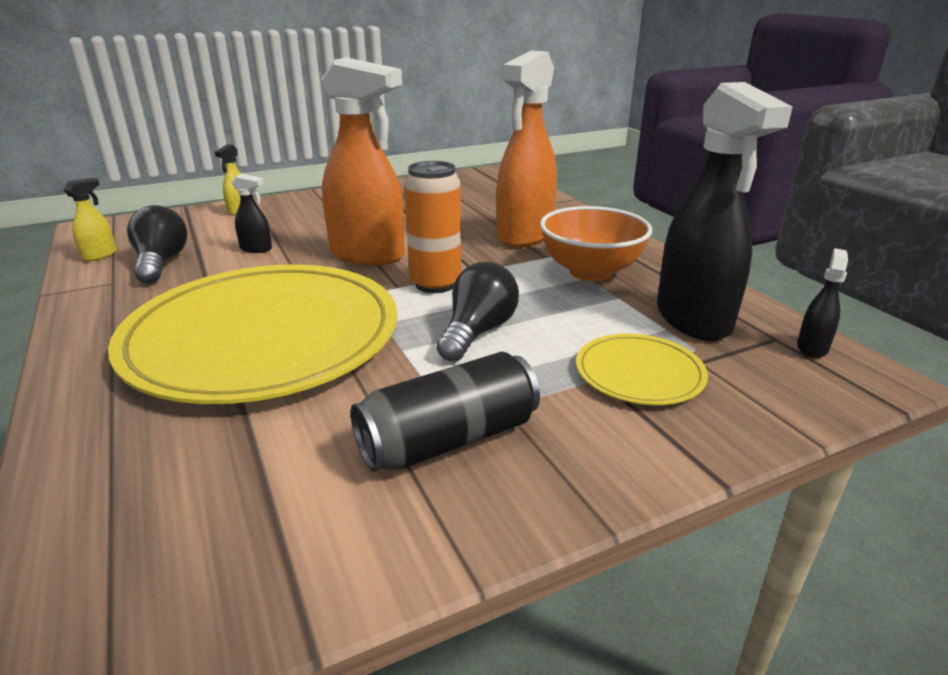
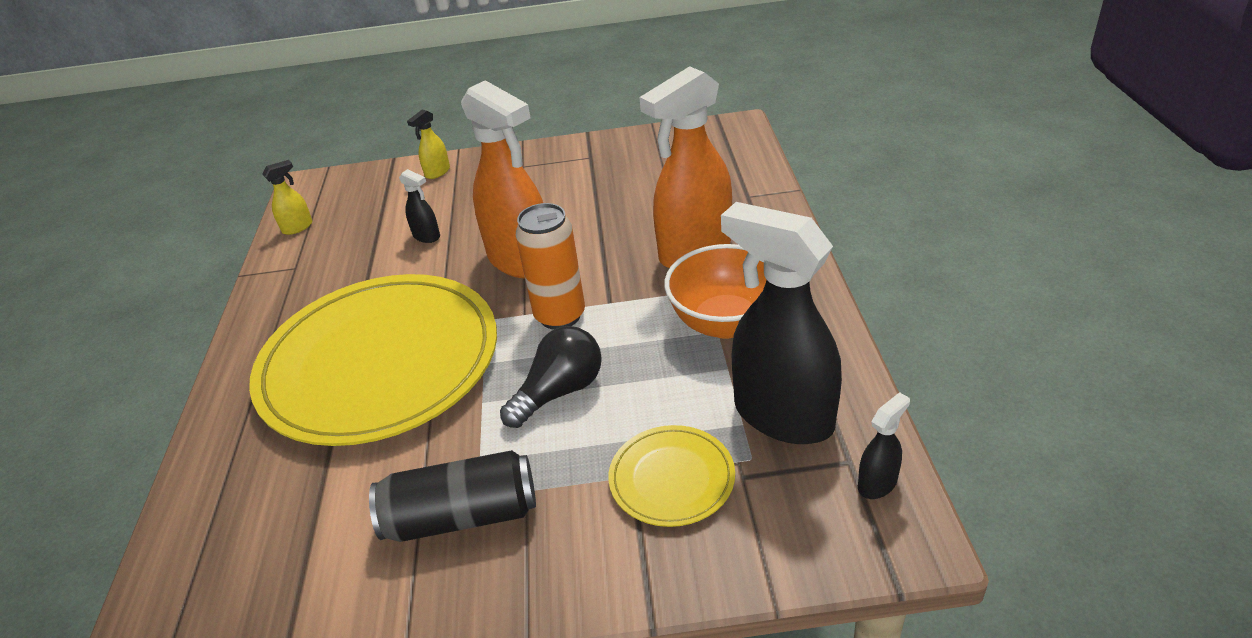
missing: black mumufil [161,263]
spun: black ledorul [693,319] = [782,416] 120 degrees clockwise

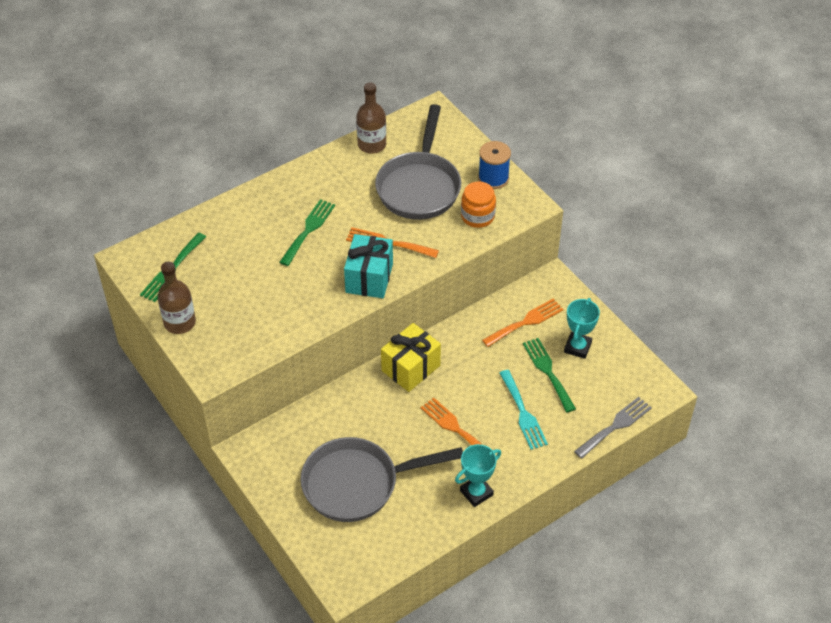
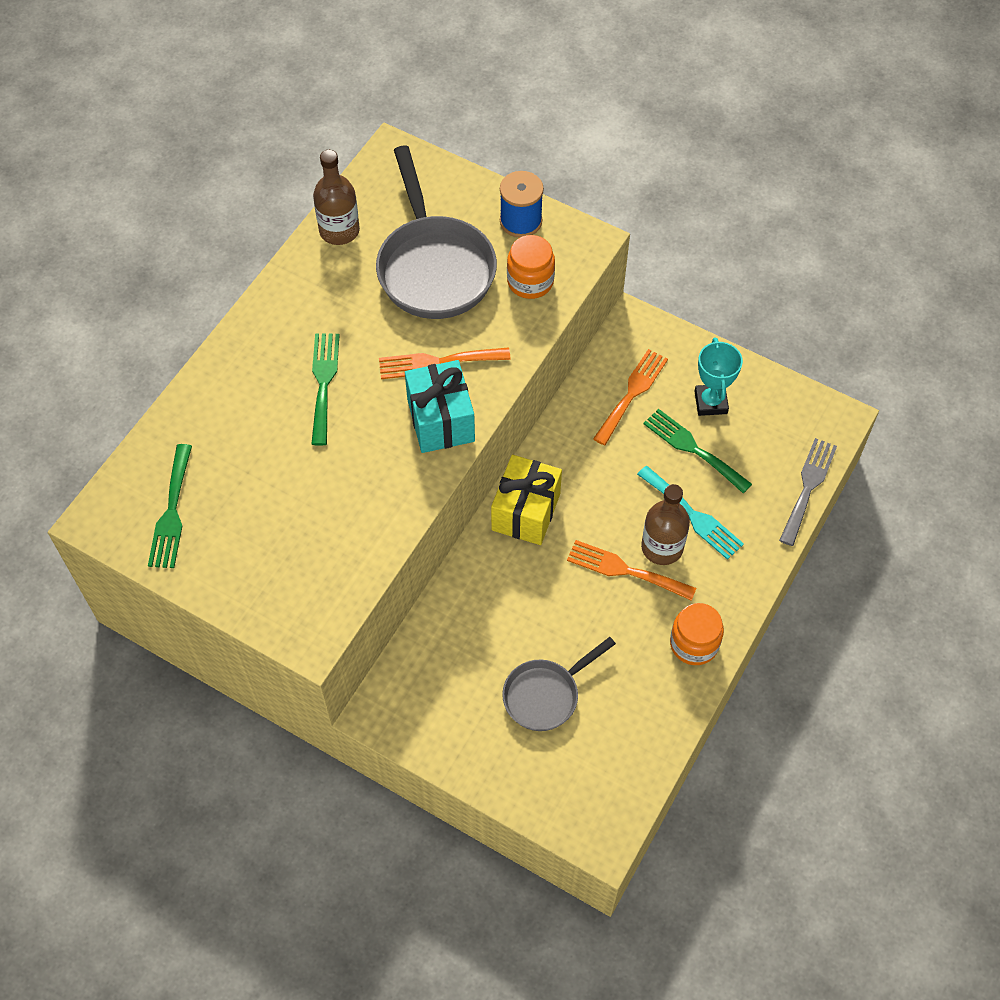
relocated: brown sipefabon [180,322] to [662,547]
exchanged: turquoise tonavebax [476,493] to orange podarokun [694,644]
size: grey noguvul [358,484] = [545,695] x0.58

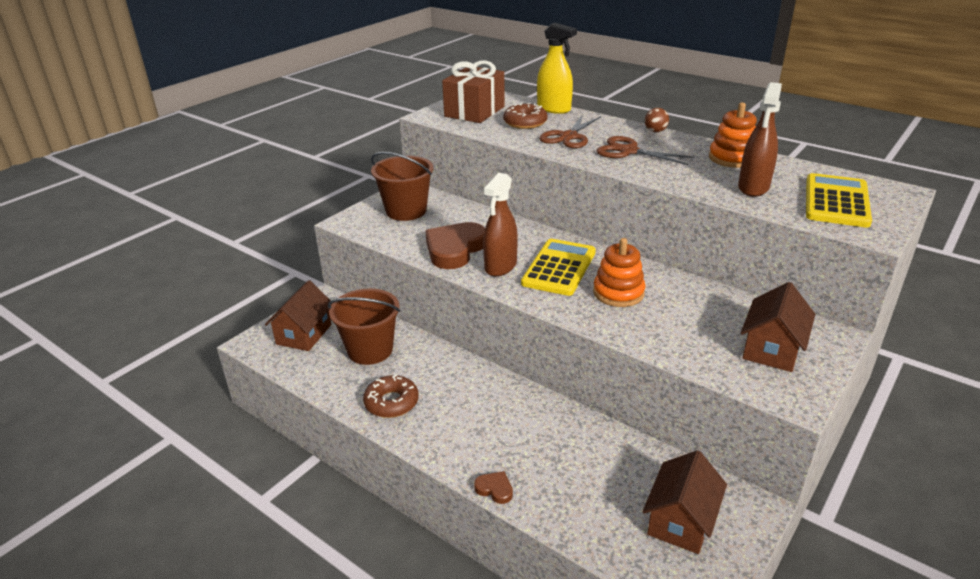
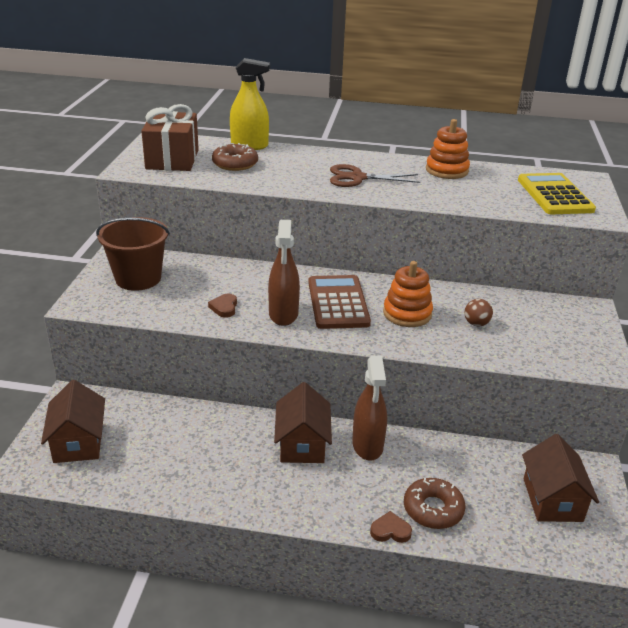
missing: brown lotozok [370,350]; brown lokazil [568,137]
relocated: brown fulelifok [391,402] to [433,509]; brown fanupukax [655,131] to [476,324]; brown ledorul [753,188] to [367,445]; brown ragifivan [771,349] to [302,444]
colour: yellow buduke [559,268] to brown buduke [338,303]
size: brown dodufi [455,249] = [224,307] x0.44

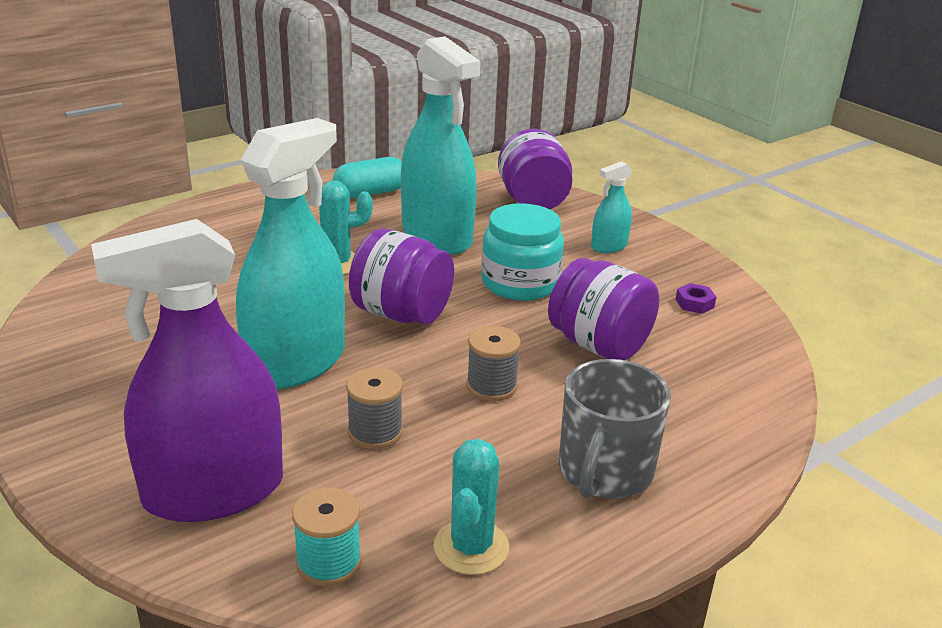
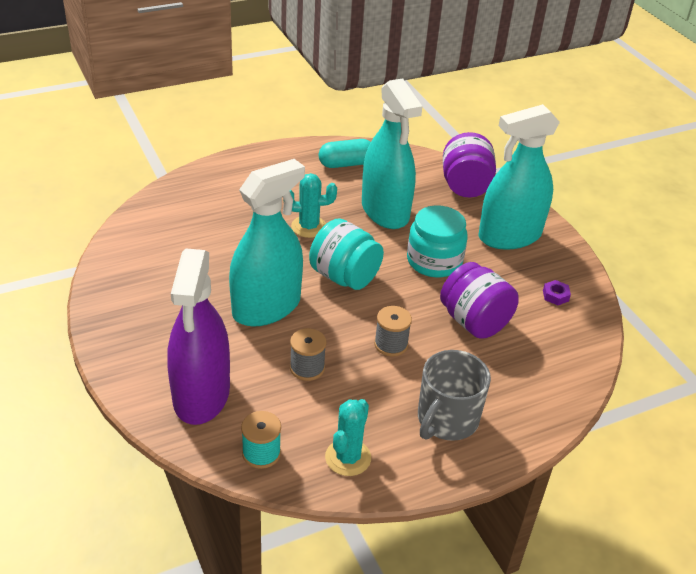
colour: purple podarokun [401,314] to turquoise podarokun [344,277]
spun: purple ledorul [214,491] = [201,395] 75 degrees counterclockwise
size: turquoise ledorul [609,246] = [509,236] x2.20

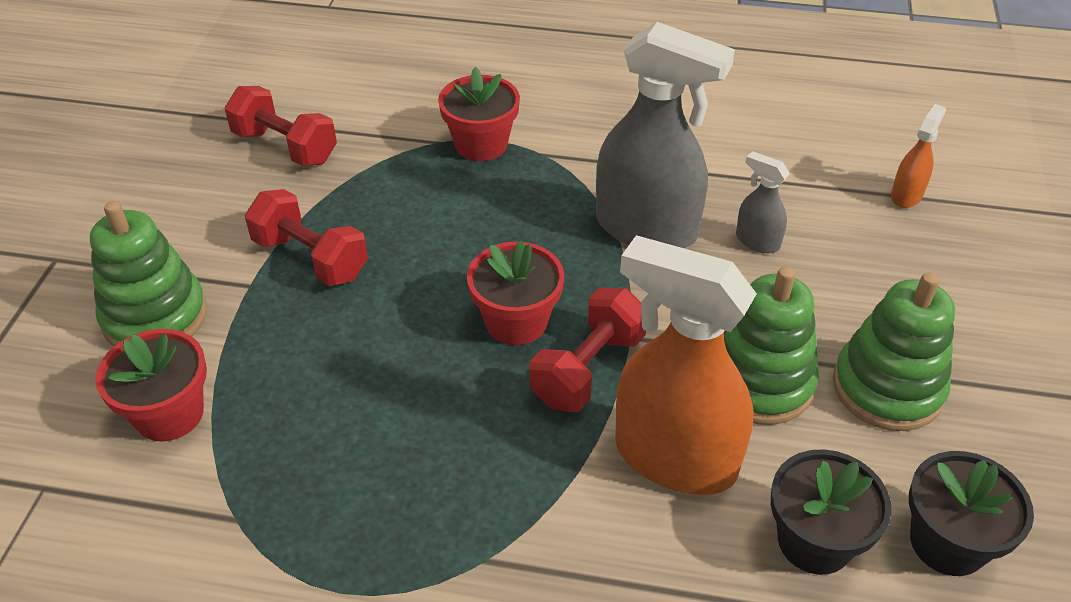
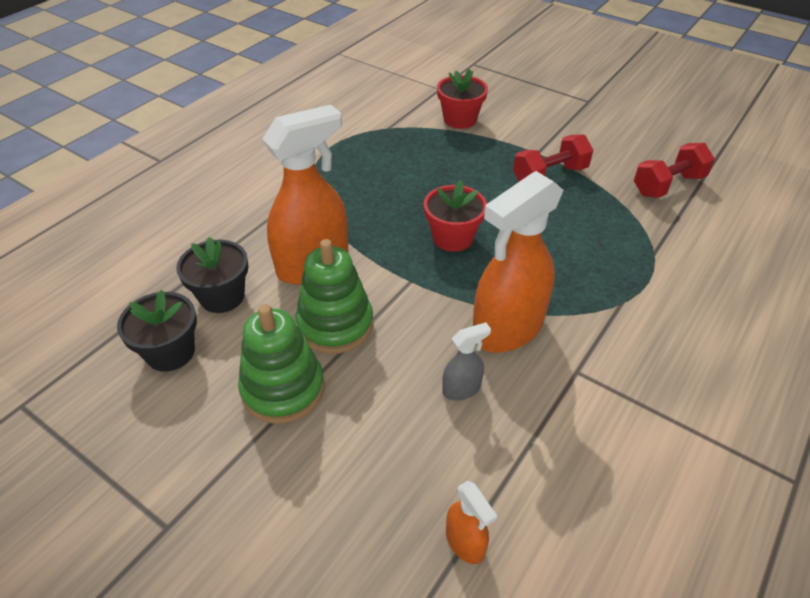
missing: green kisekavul [155,317]; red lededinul [481,144]; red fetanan [588,369]
colour: grey ledorul [647,229] to orange ledorul [507,329]

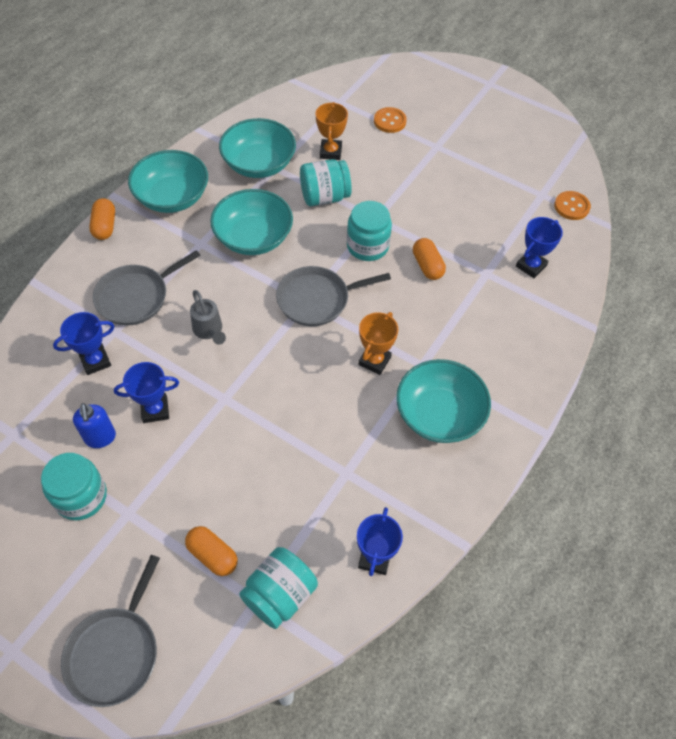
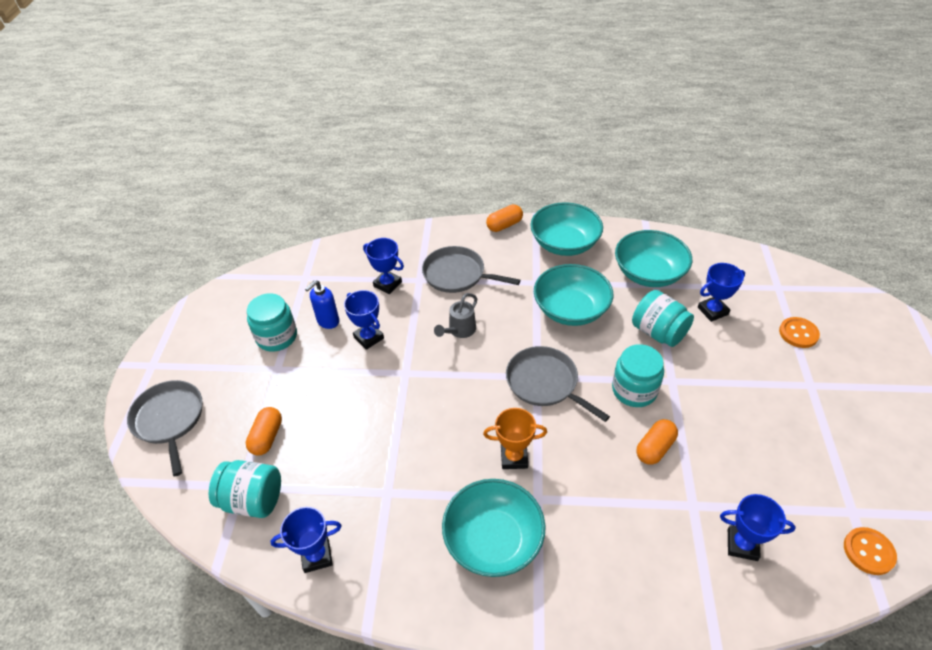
colour: orange tonavebax [330,152] to blue tonavebax [712,311]
spun: grey noguvul [115,652] = [169,420] 75 degrees clockwise

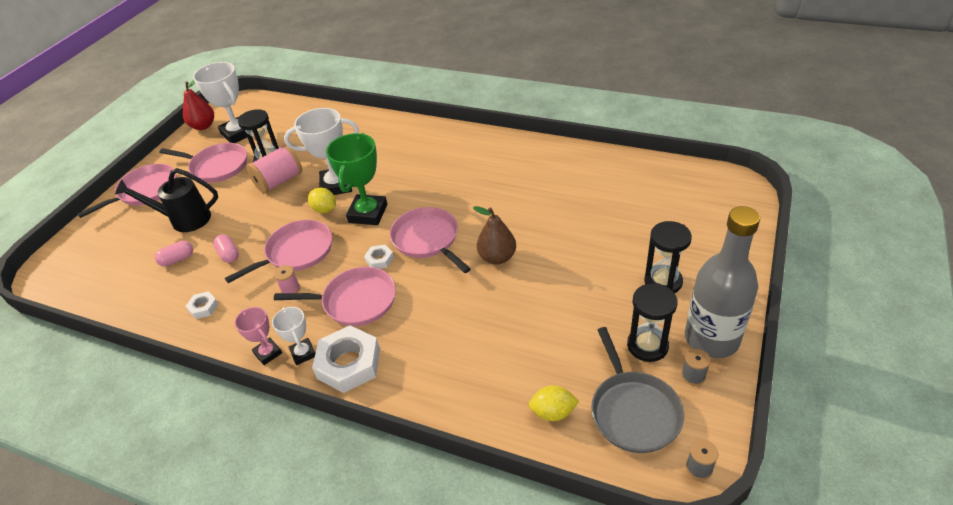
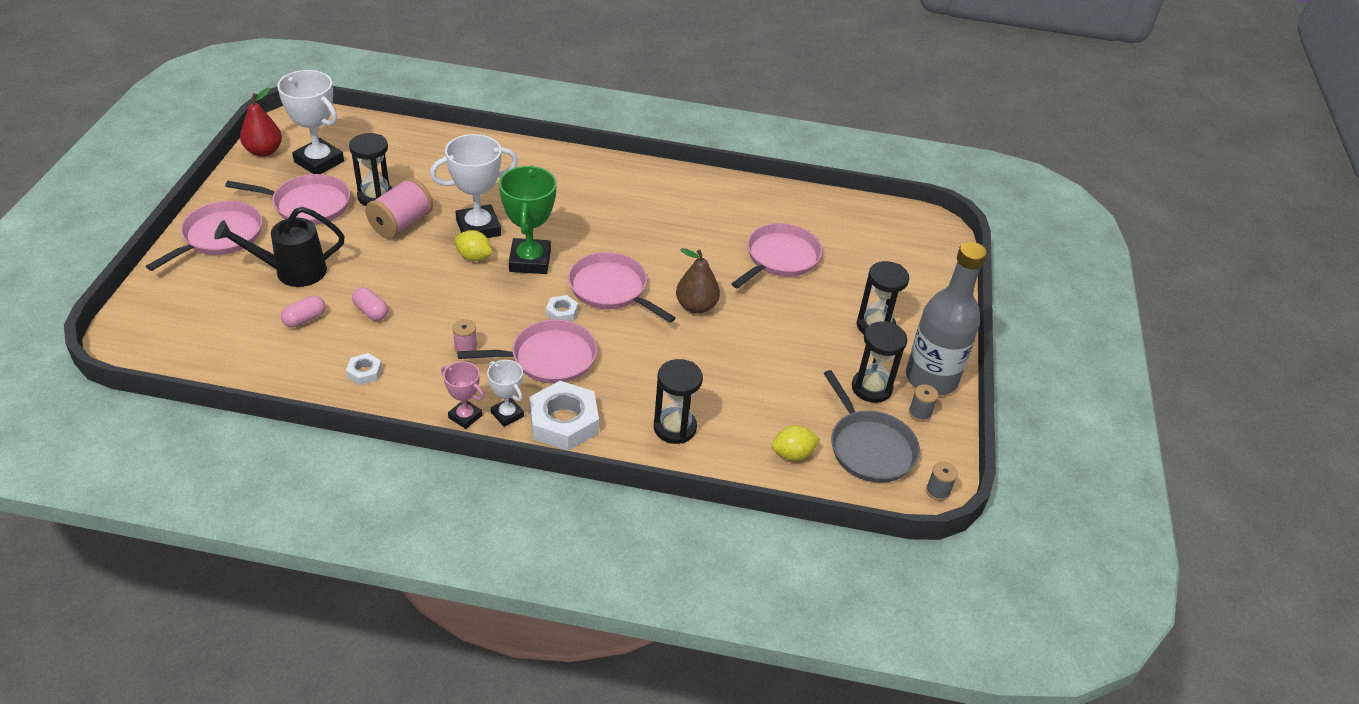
appeared: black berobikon [675,428]
relocated: pink noguvul [297,252] to [780,258]

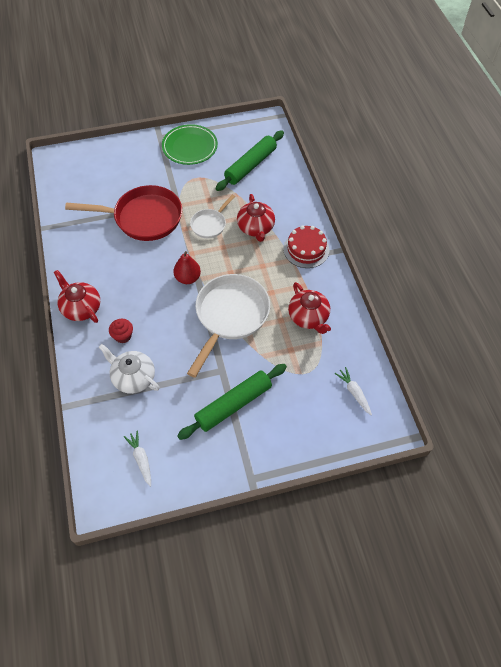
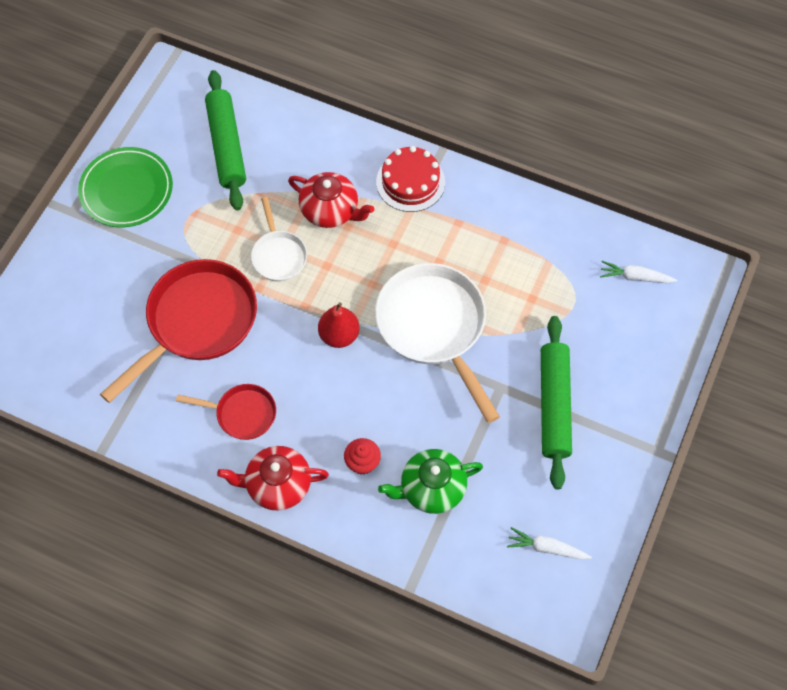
missing: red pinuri [308,317]
appeared: red noguvul [242,414]
colour: white pinuri [133,377] to green pinuri [431,488]

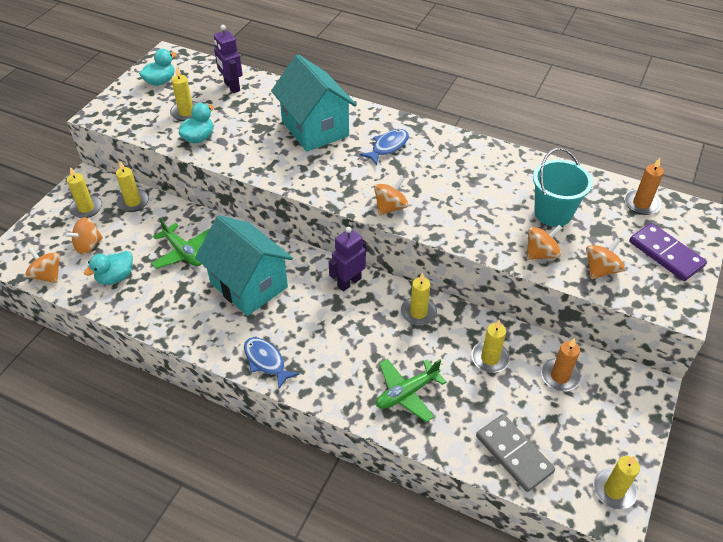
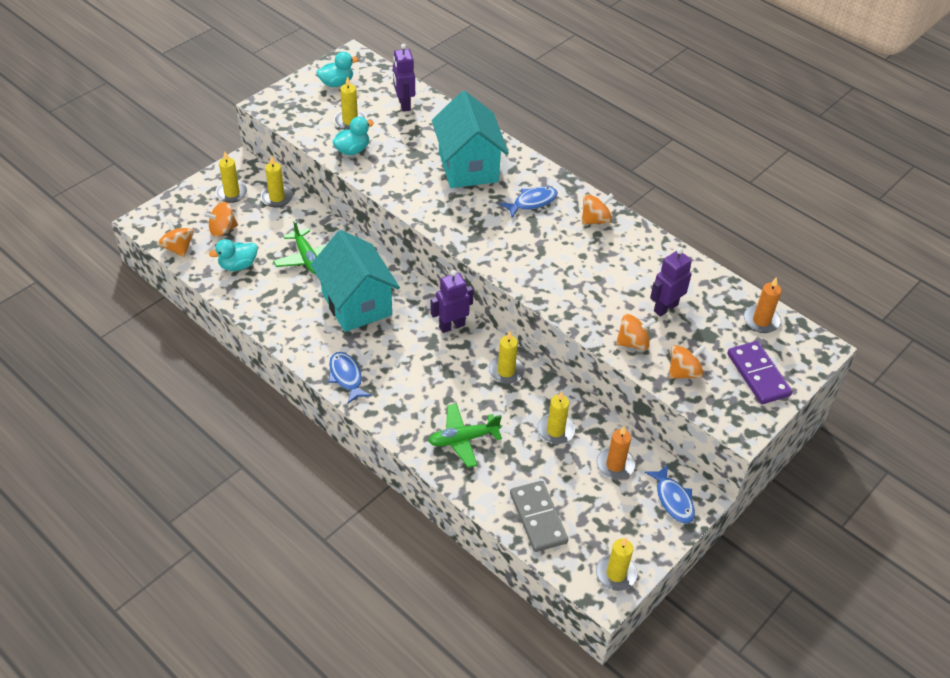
appeared: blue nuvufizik [673,499]
relocated: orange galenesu [390,207] to [595,220]
exchanged: turquoise lotozok [553,213] to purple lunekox [665,307]

